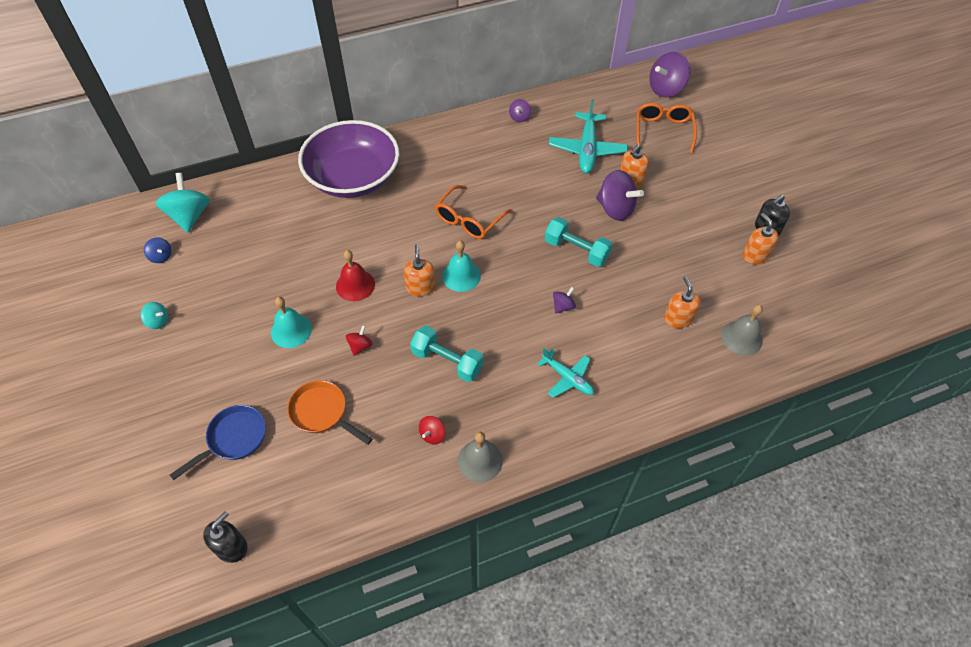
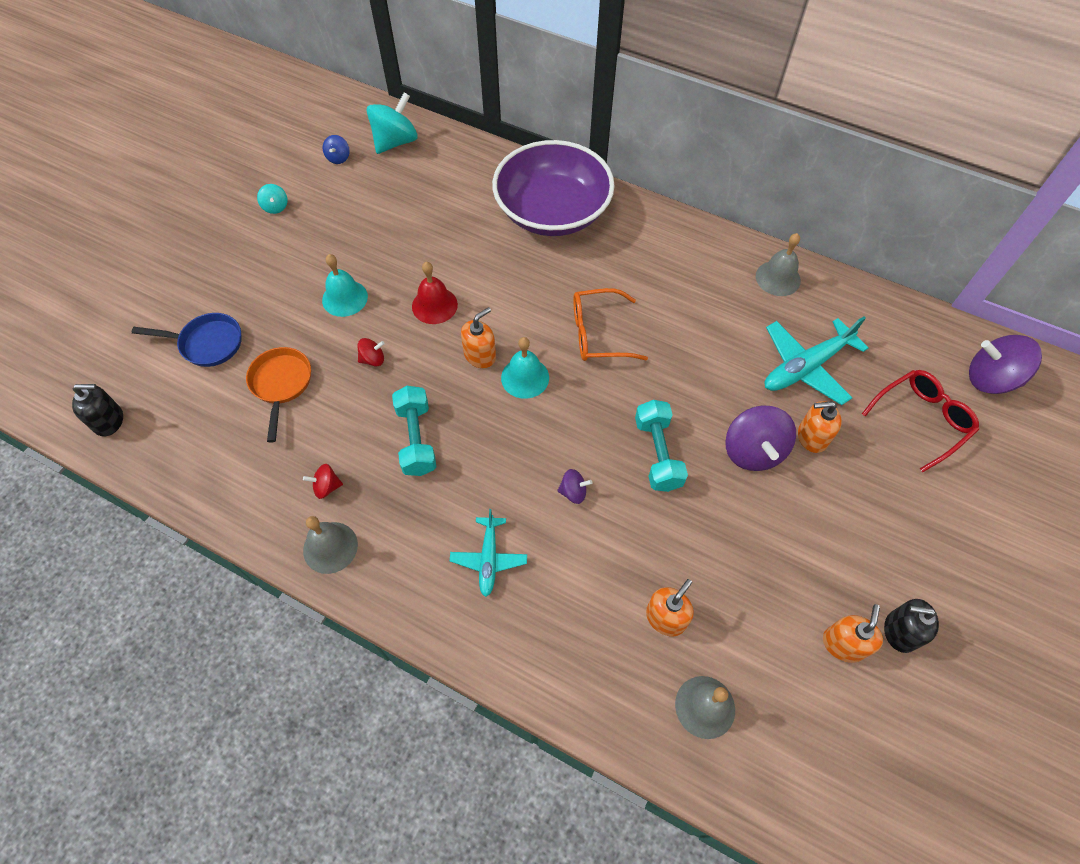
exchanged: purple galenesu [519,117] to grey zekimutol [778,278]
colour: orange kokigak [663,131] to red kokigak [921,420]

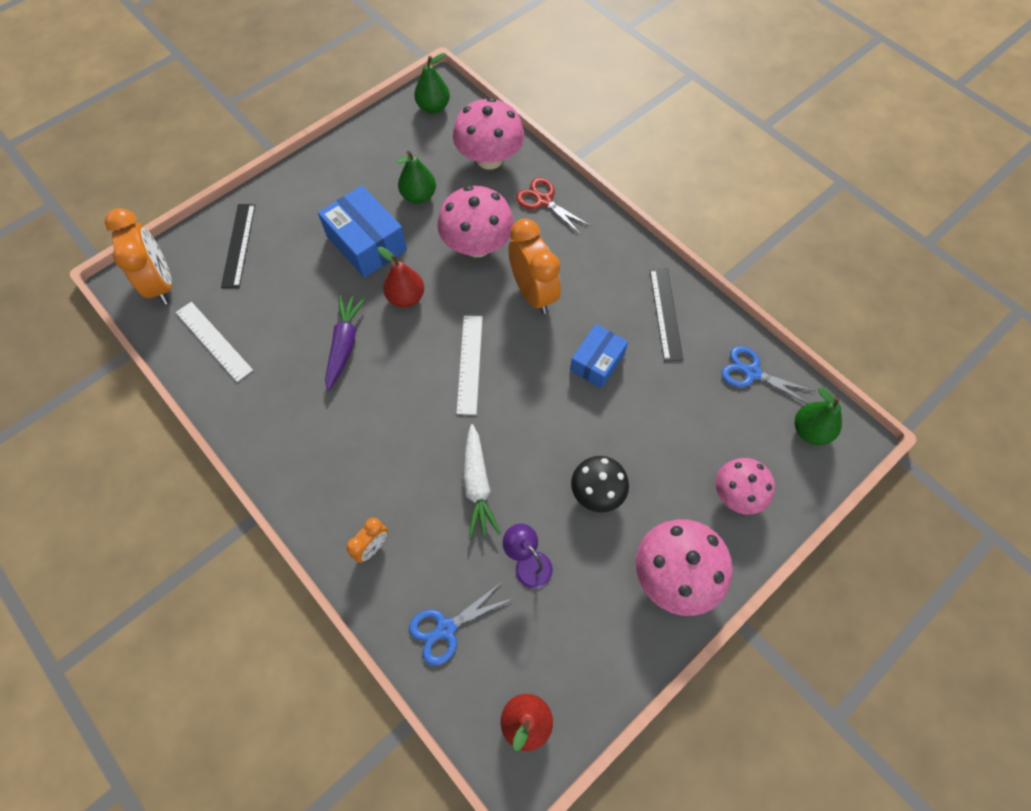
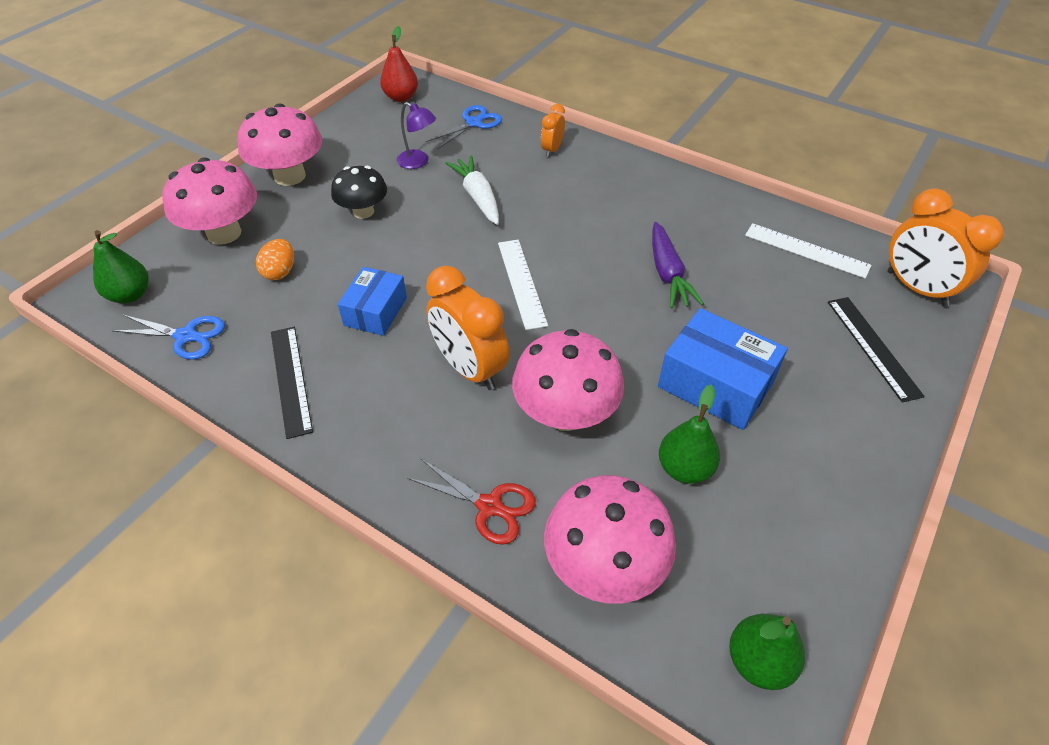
missing: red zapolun [406,297]
appeared: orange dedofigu [280,272]
size: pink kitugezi [737,494] = [224,233] x1.54

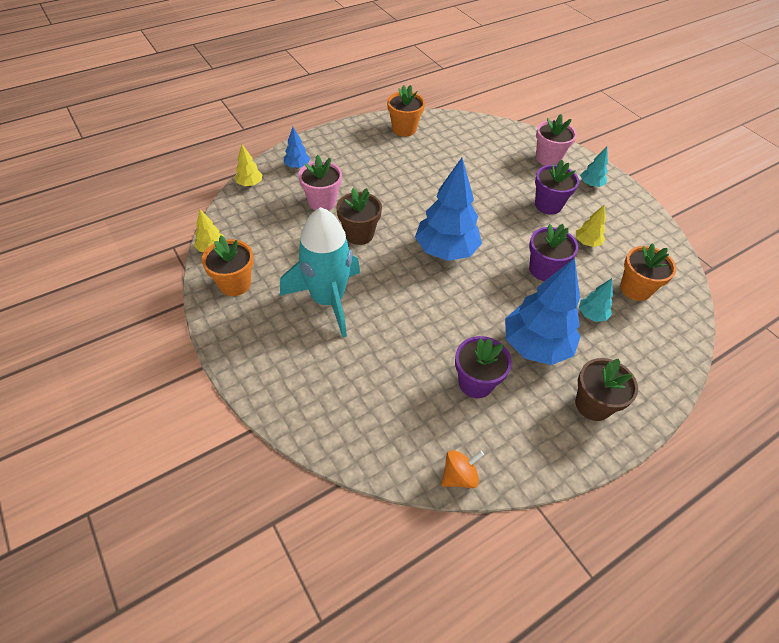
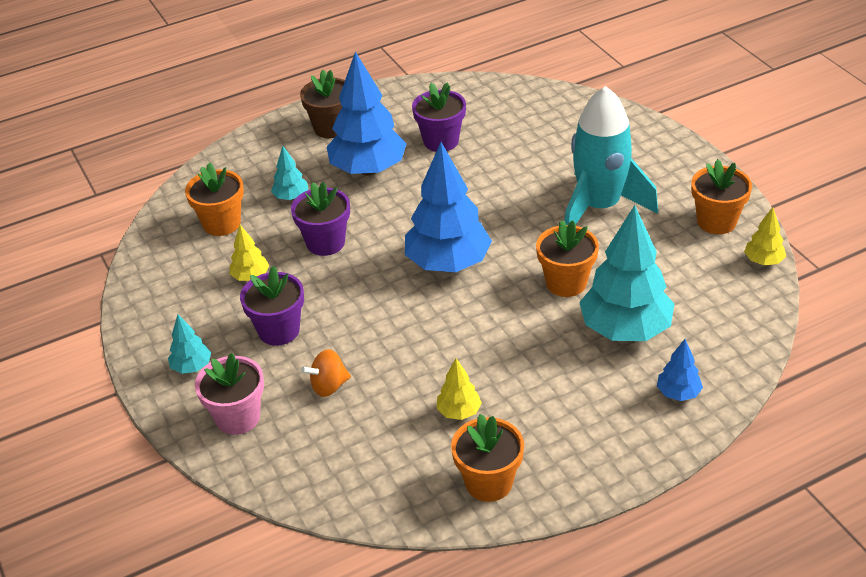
relocated: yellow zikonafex [250,184] to [459,412]; orange galenesu [459,476] to [329,386]
exchanged: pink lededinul [322,202] to turquoise zikonafex [625,329]
colour: brown lededinul [359,234] to orange lededinul [566,283]

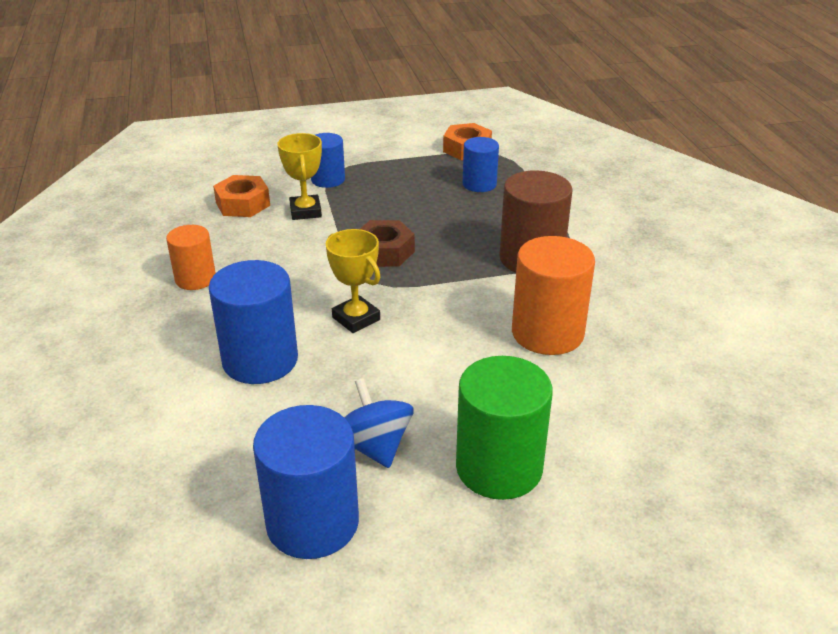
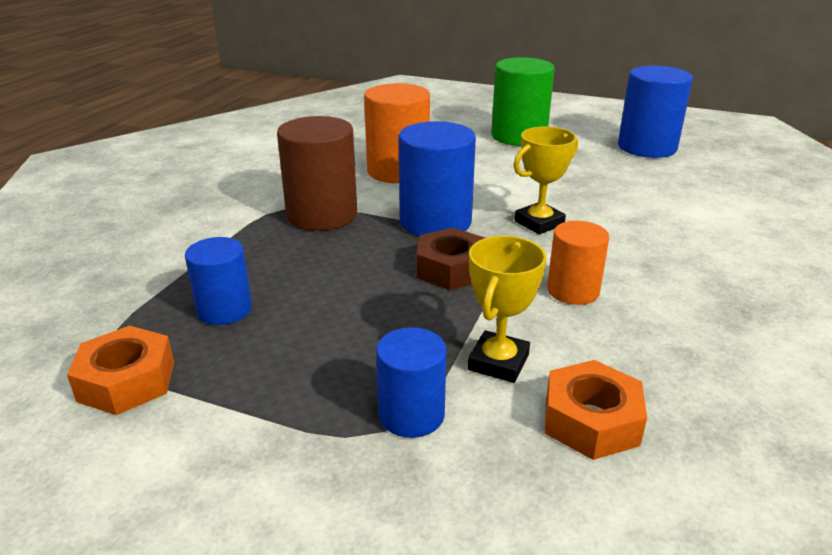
missing: blue galenesu [374,446]
relocated: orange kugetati [195,279] to [573,291]; blue kugetati [260,360] to [435,222]
spun: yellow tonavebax [356,318] = [539,223] 60 degrees clockwise

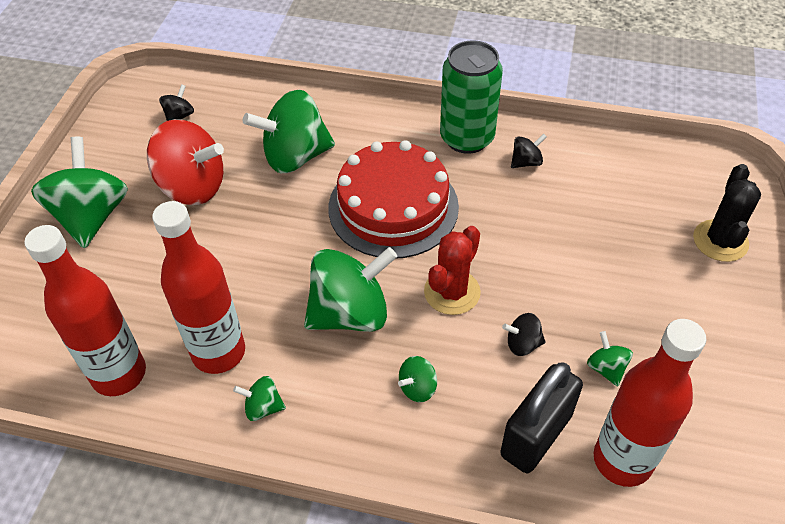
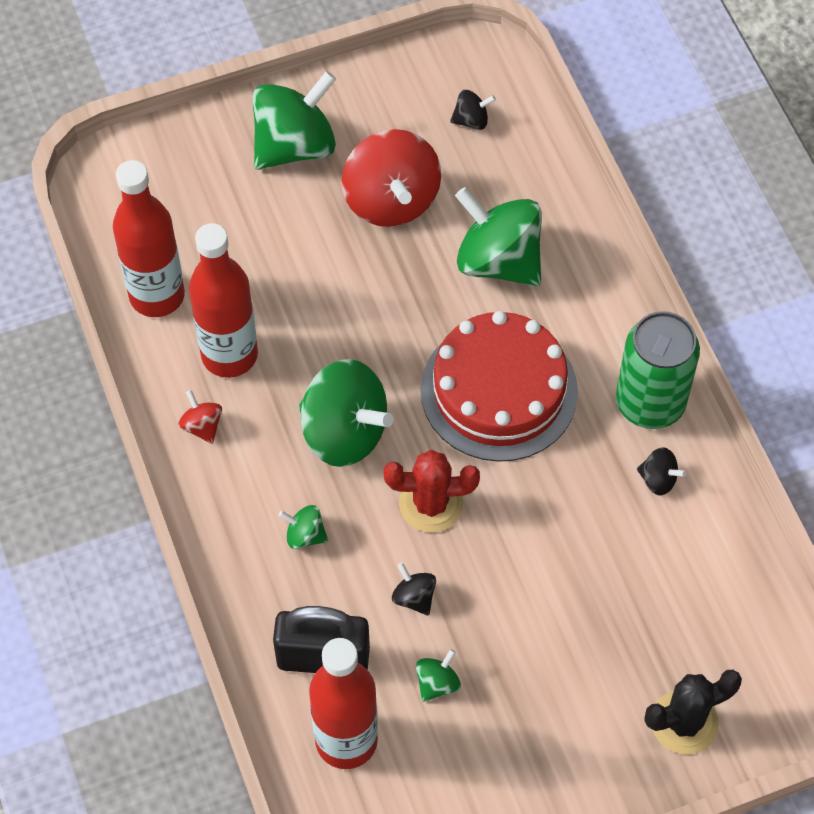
colour: green galenesu [263,407] to red galenesu [202,426]

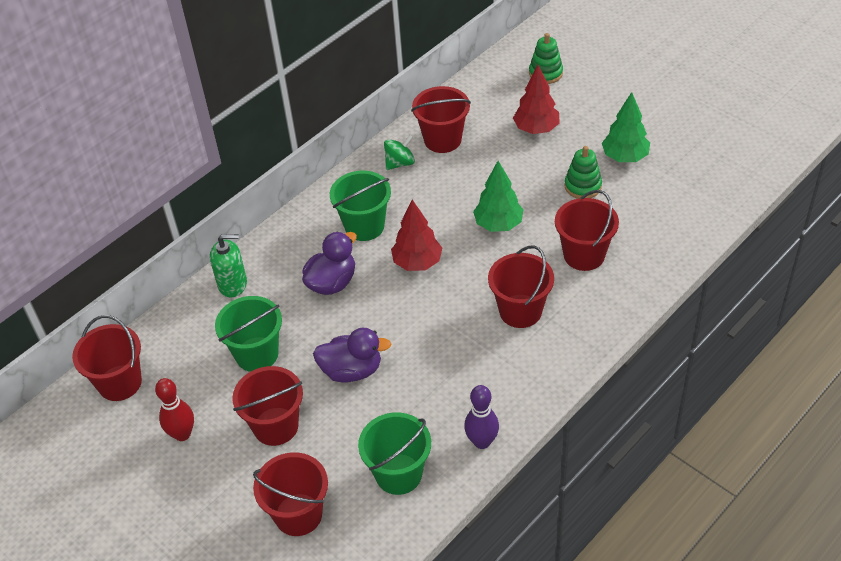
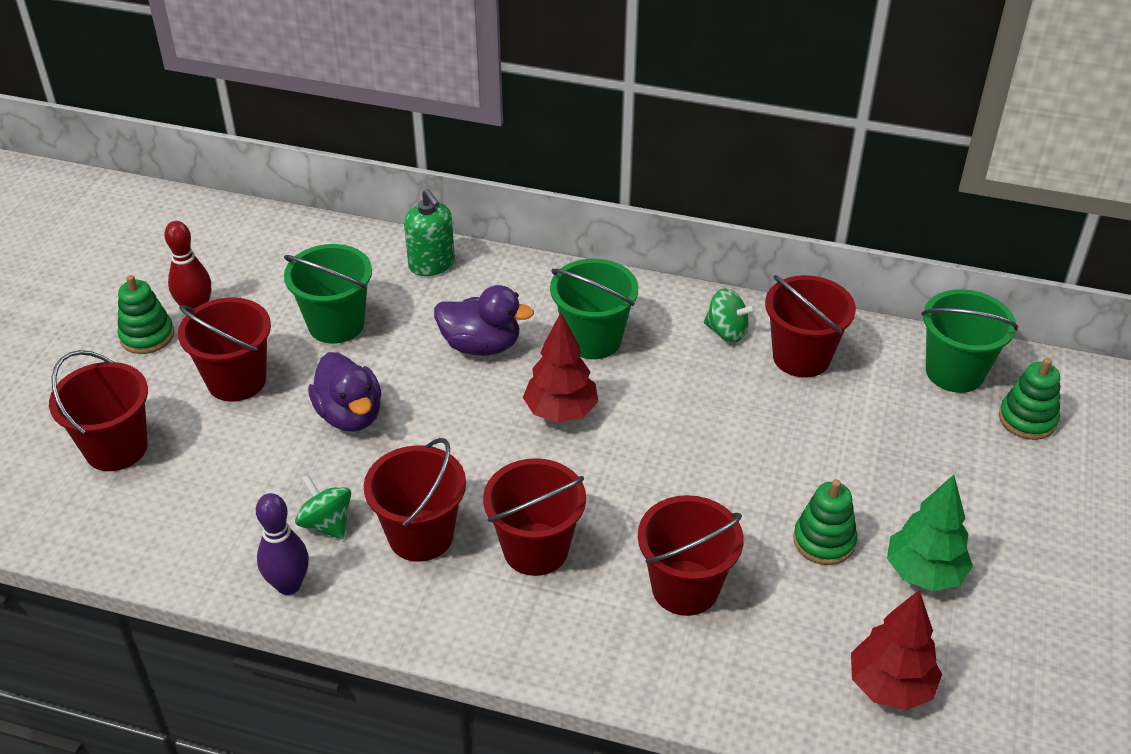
missing: green zikonafex [498,224]
appeared: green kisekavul [147,336]; green galenesu [326,523]
relocated: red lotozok [120,383] to [421,535]; green lotozok [398,474] to [954,372]; red zikonafex [536,129] to [890,686]

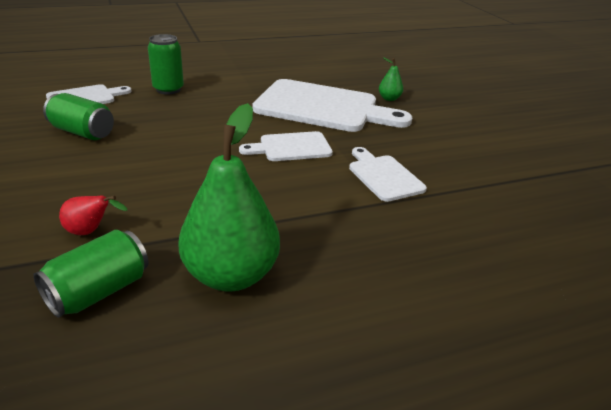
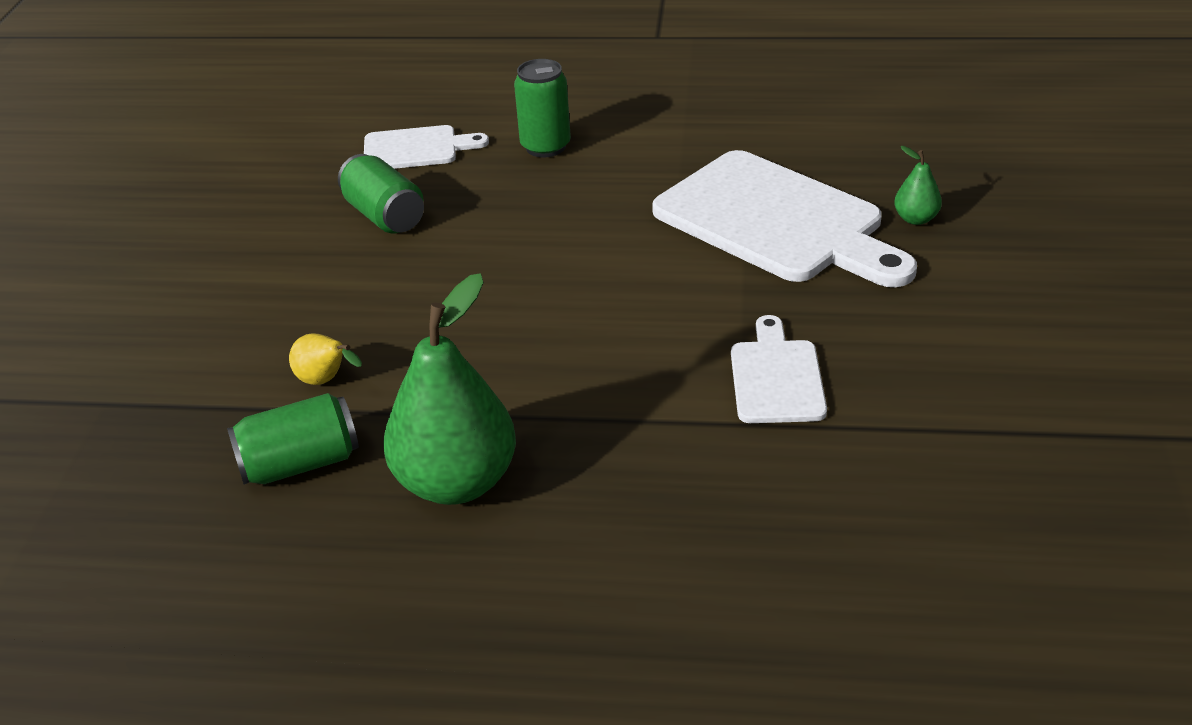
missing: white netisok [291,147]
colour: red zapolun [90,231] to yellow zapolun [326,381]

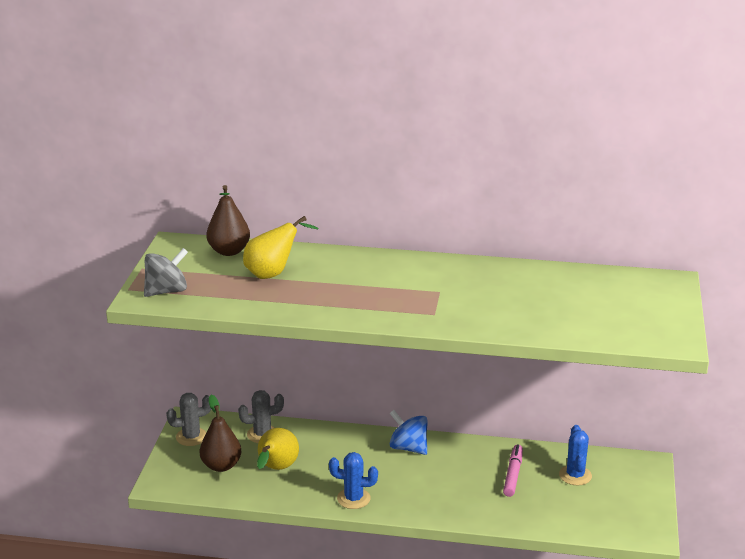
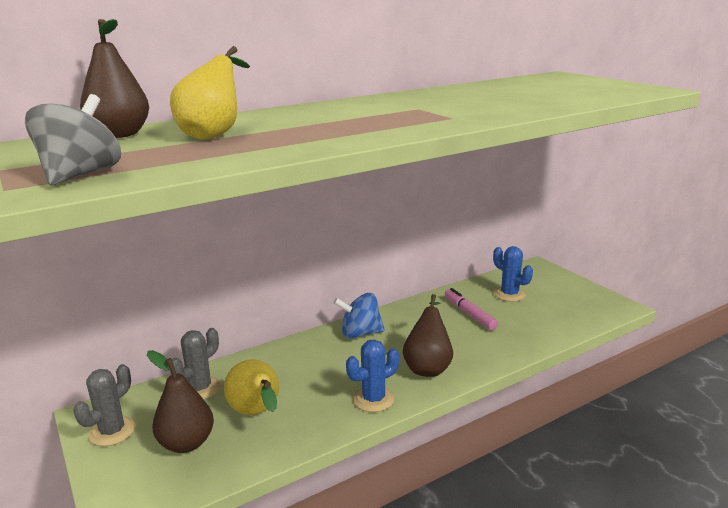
appeared: brown zapolun [428,366]

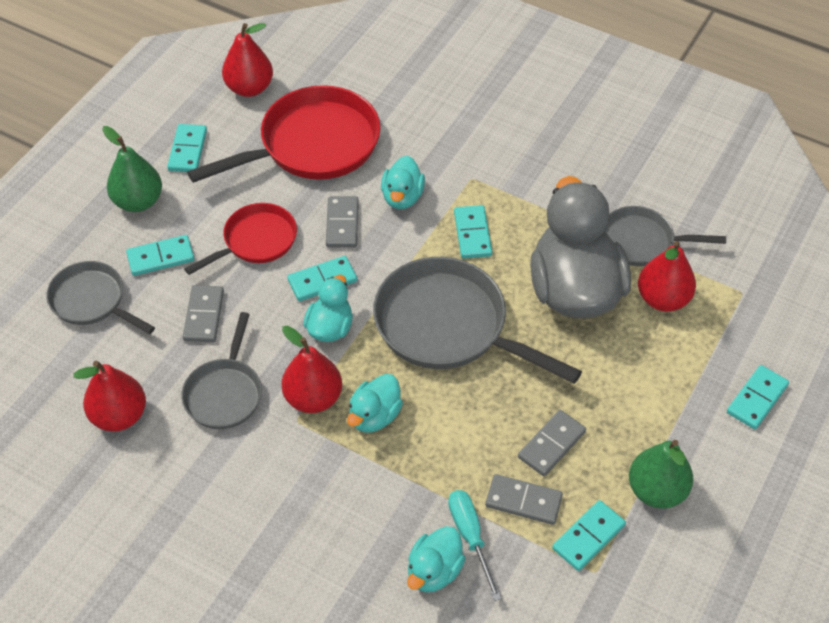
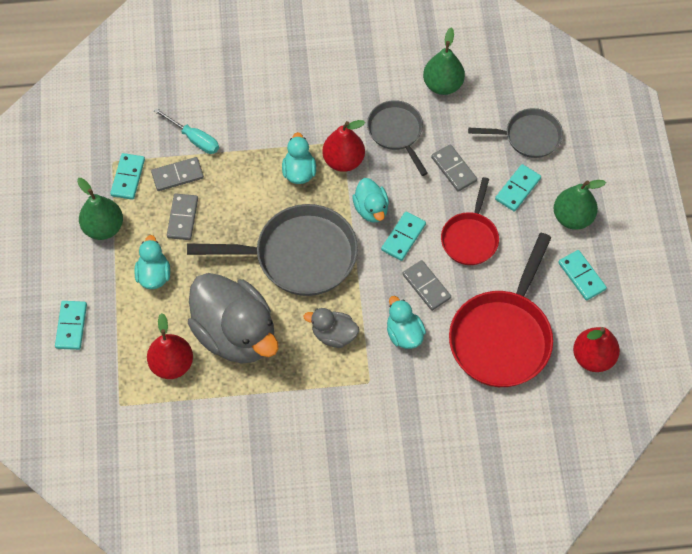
missing: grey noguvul [641,242]
relocated: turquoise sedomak [434,571] to [154,275]
exchanged: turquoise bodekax [472,234] to grey sedomak [334,335]
colour: red zapolun [119,416] to green zapolun [442,85]

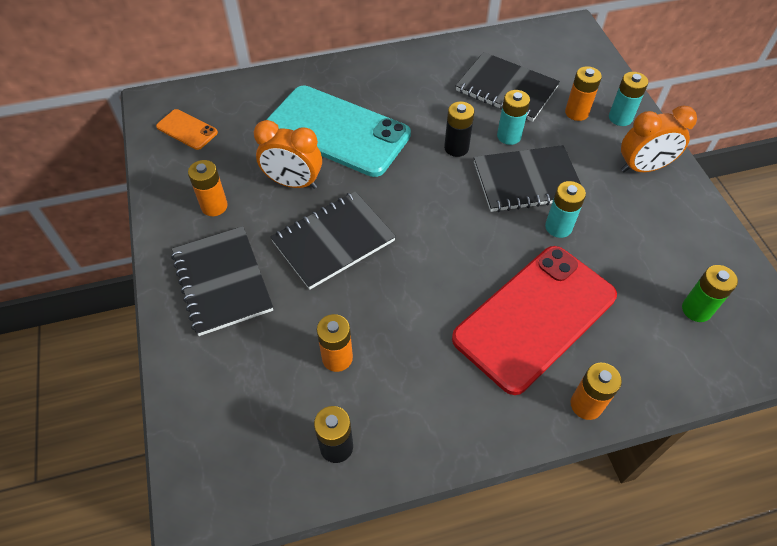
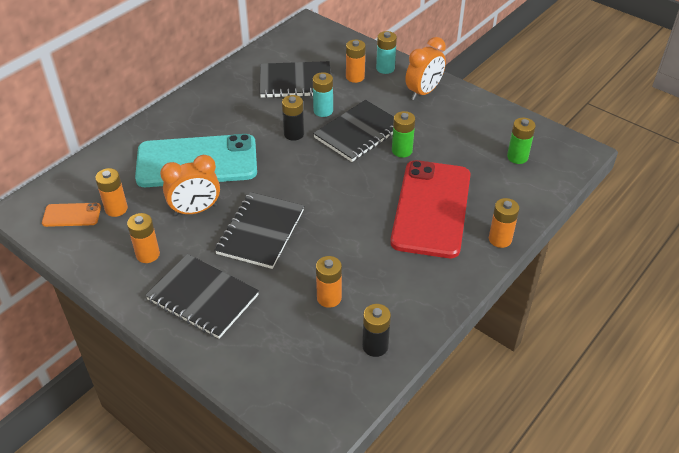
appeared: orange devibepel [116,209]
colour: turquoise devibepel [558,227] to green devibepel [402,151]

